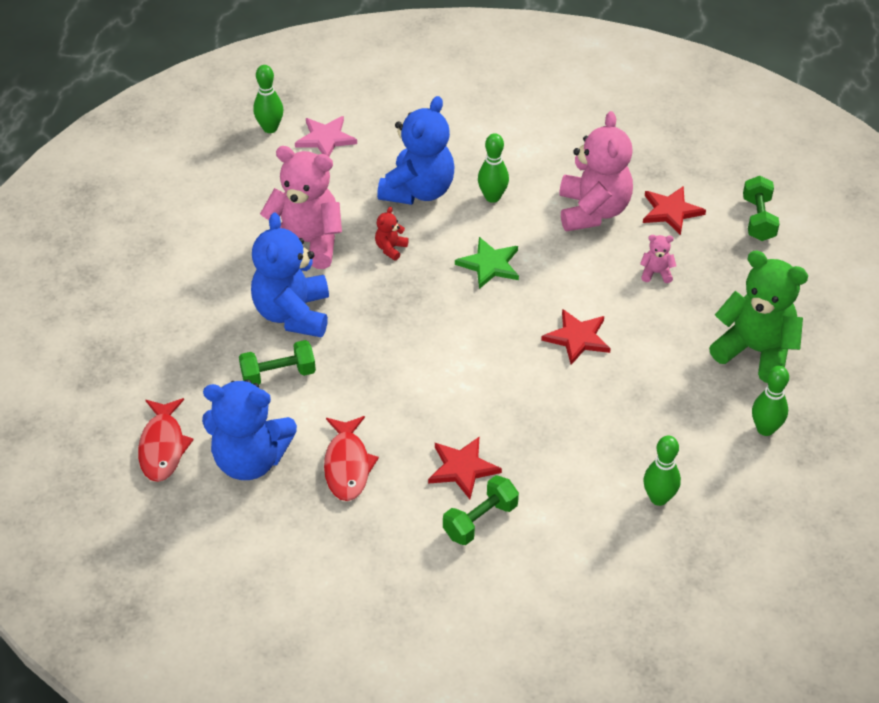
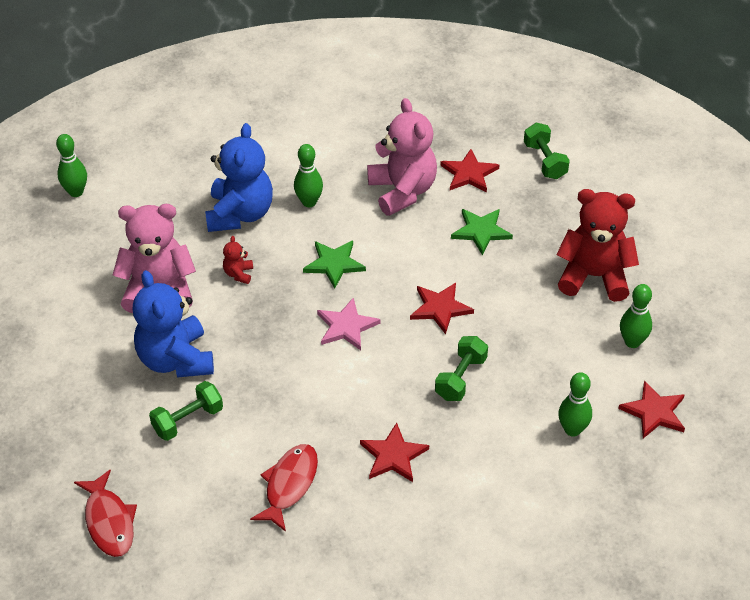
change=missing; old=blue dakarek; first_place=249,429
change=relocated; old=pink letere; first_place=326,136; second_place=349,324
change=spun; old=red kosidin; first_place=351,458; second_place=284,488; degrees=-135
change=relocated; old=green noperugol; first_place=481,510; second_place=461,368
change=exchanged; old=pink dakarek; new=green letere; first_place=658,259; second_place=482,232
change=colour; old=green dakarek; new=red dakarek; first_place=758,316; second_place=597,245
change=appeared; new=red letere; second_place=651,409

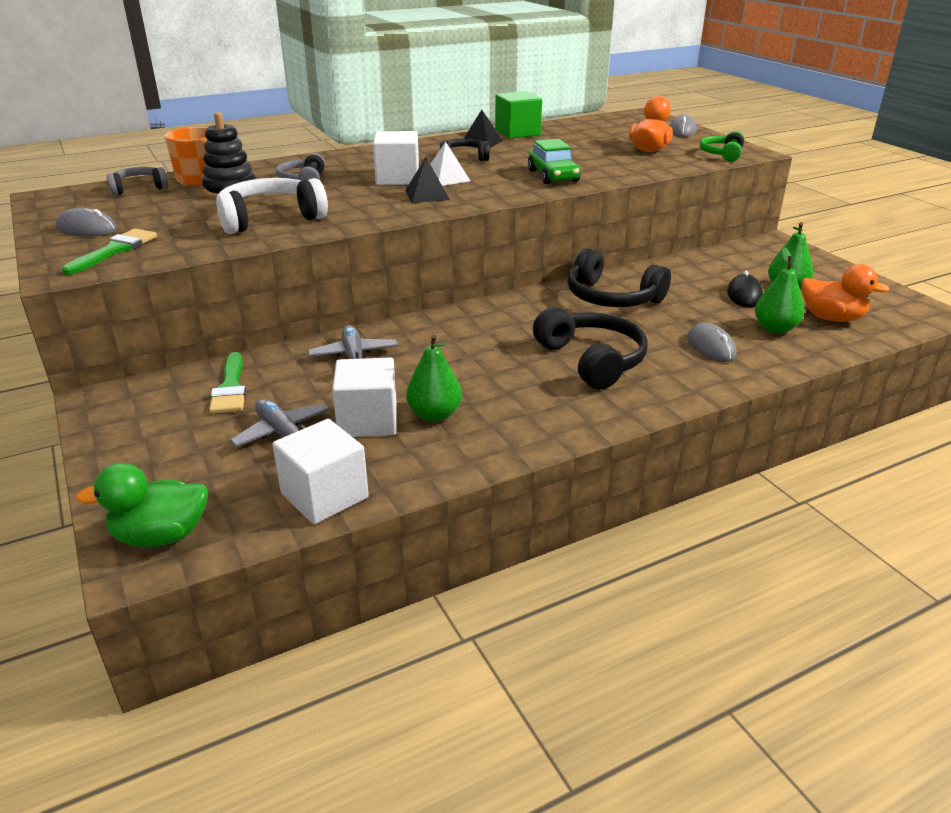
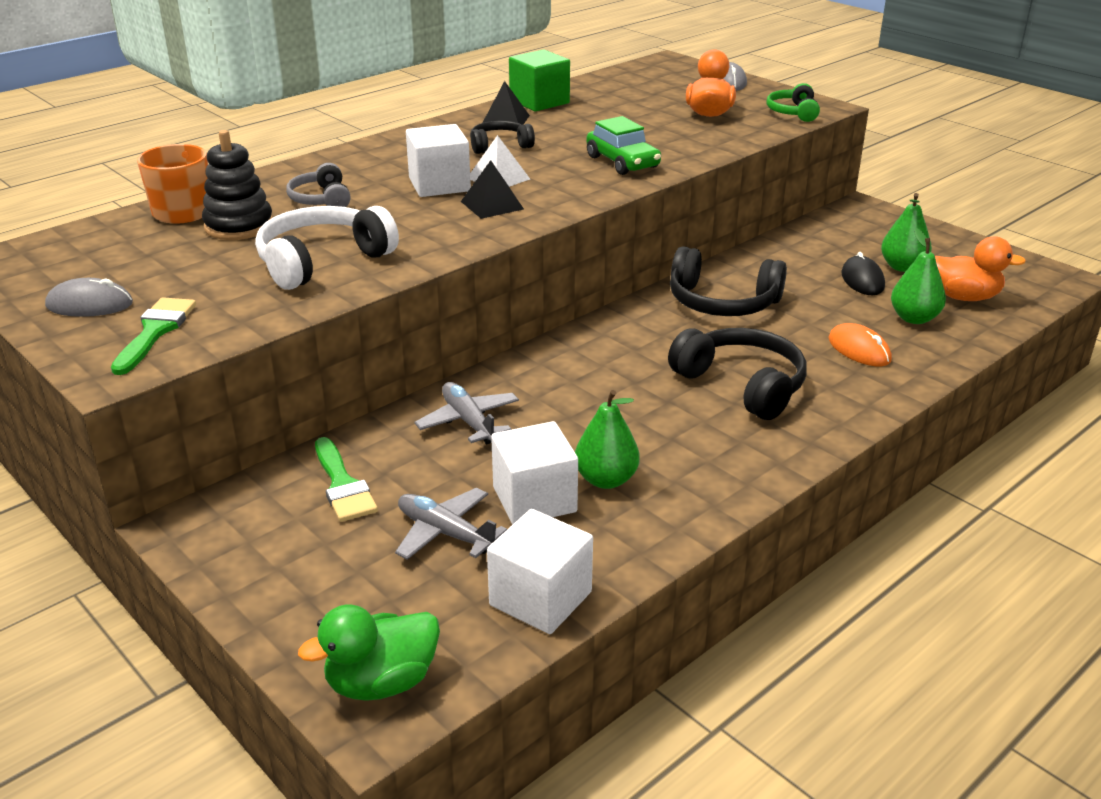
change=missing; old=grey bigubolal; first_place=137,181
change=colour; old=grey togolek; new=orange togolek; first_place=712,342; second_place=860,345

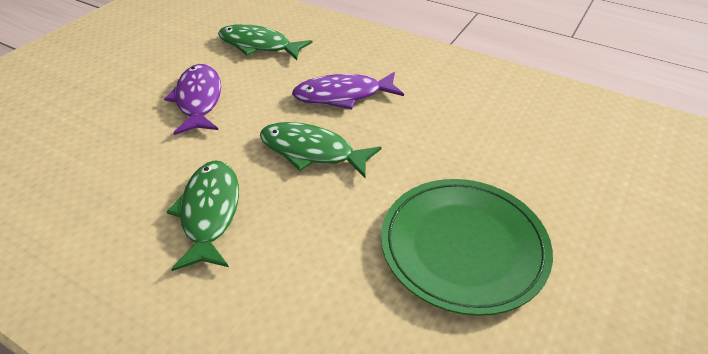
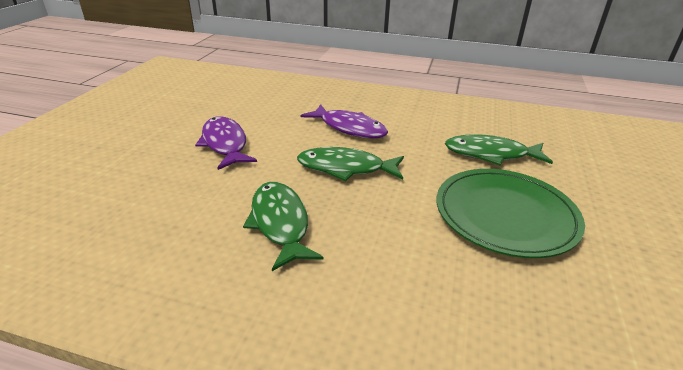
change=relocated; old=green kosidin; first_place=265,42; second_place=499,149
change=spun; old=purple kosidin; first_place=348,90; second_place=344,121; degrees=-120

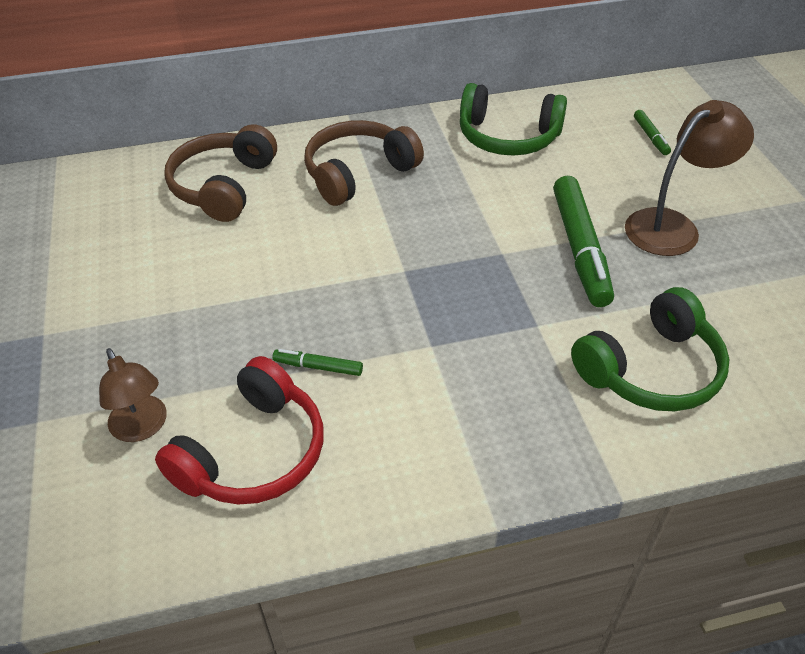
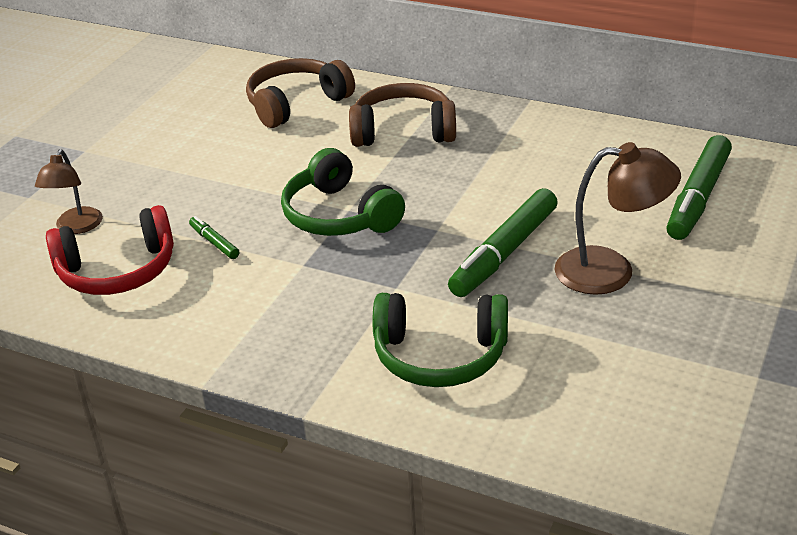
change=relocated; old=green bigubolal; first_place=513,119; second_place=343,192
change=size; old=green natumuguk; first_place=652,132; second_place=699,187; factor=2.17

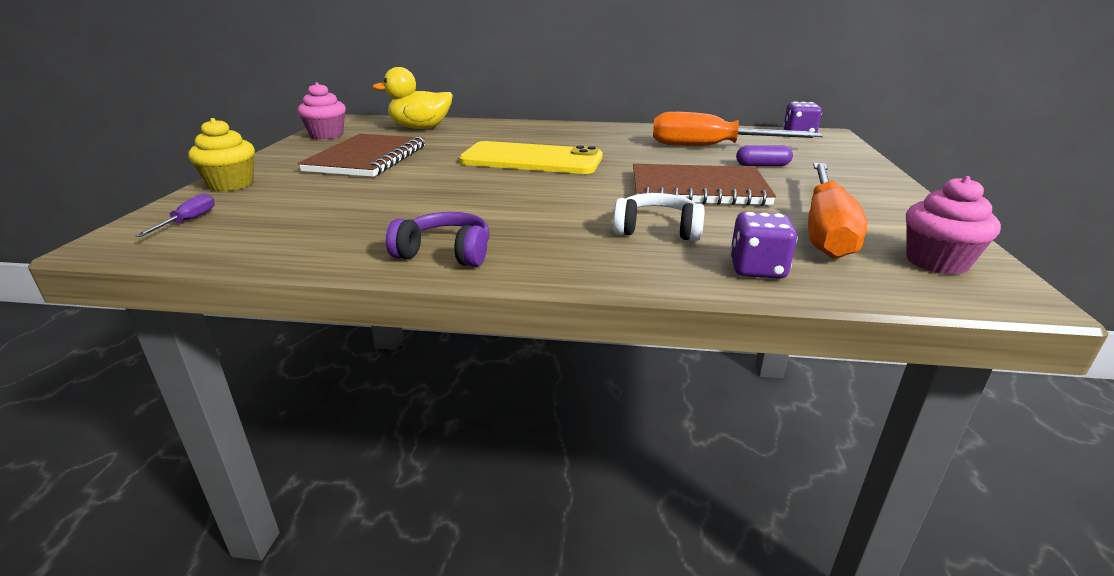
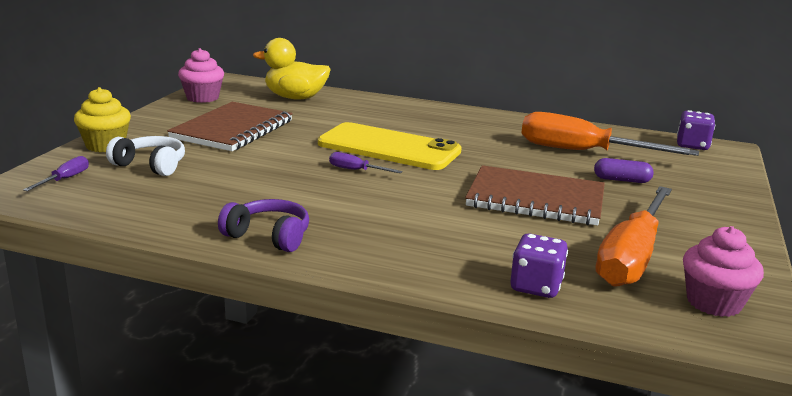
change=relocated; old=white bigubolal; first_place=659,217; second_place=145,156
change=appeared; new=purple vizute; second_place=366,162

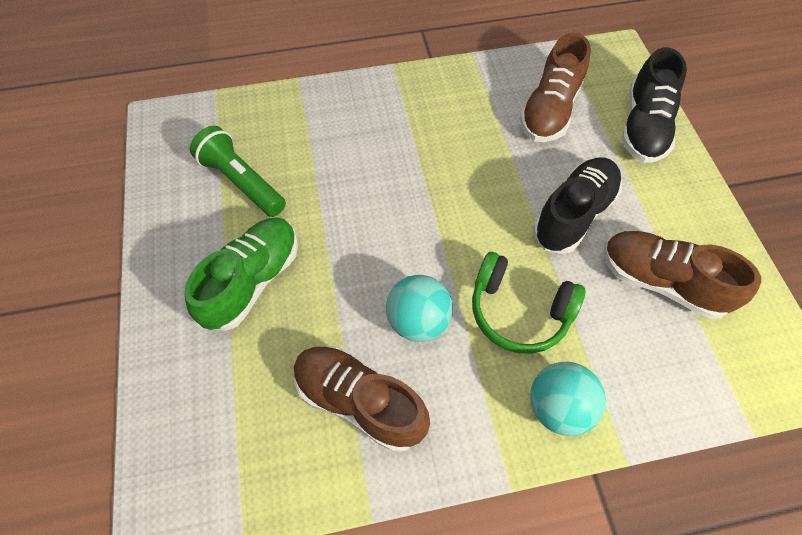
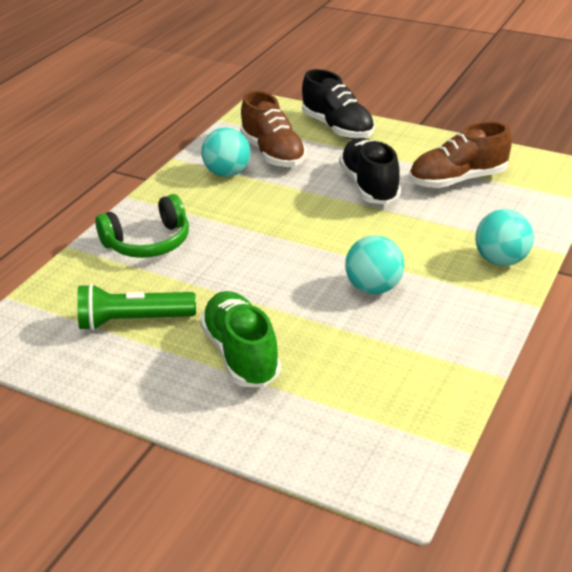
change=missing; old=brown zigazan; first_place=362,399
change=relocated; old=green bigubolal; first_place=528,303; second_place=142,226
change=appeared; new=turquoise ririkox; second_place=226,152

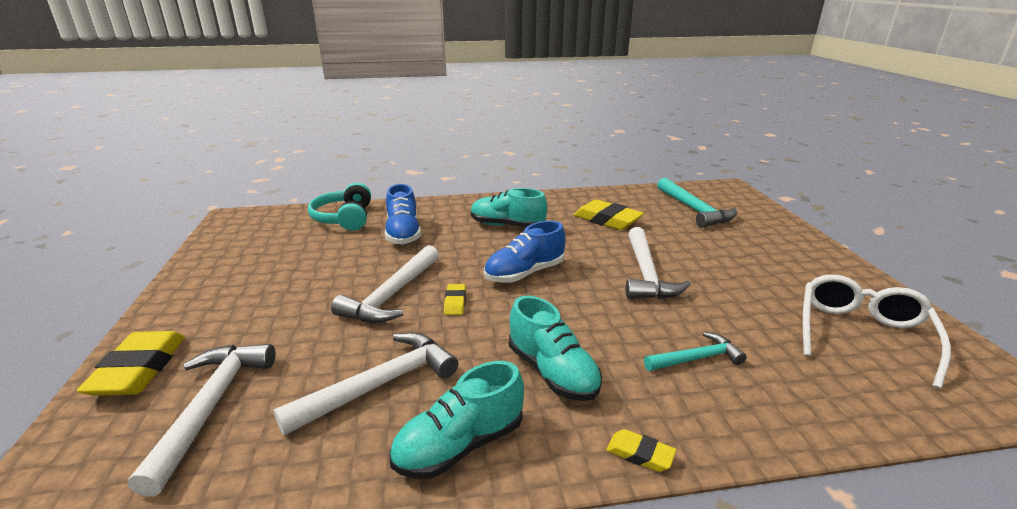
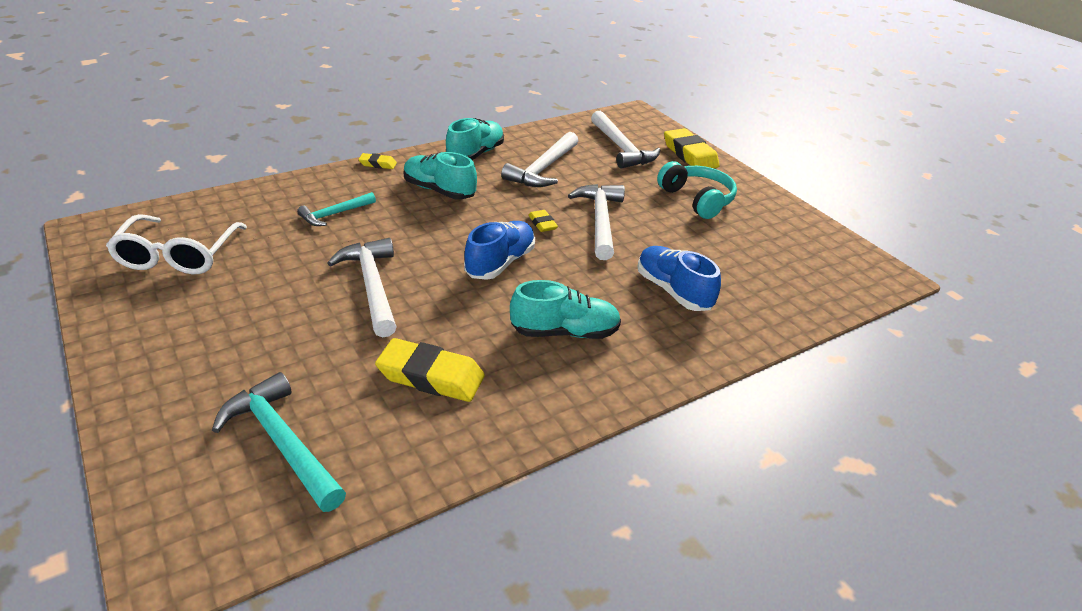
change=relocated; old=turquoise bigubolal; first_place=339,207; second_place=697,190

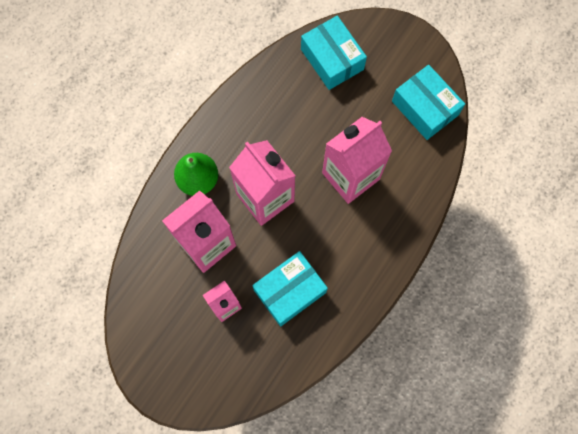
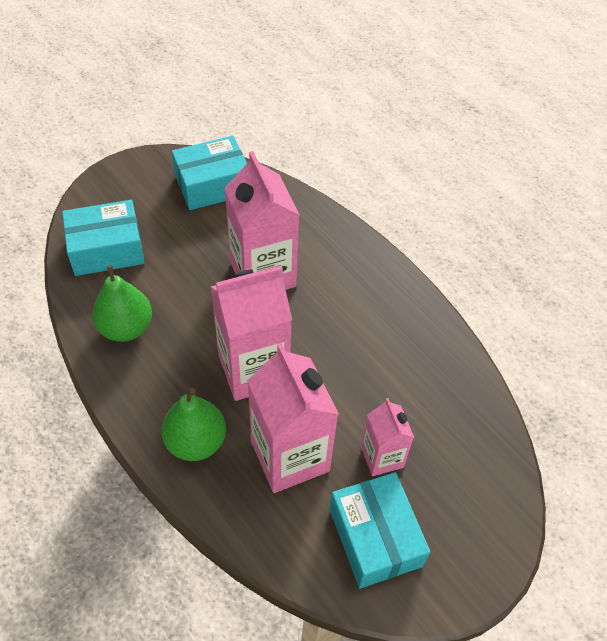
change=relocated; old=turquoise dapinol; first_place=290,289; second_place=380,530
change=appeared; new=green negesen; second_place=122,303

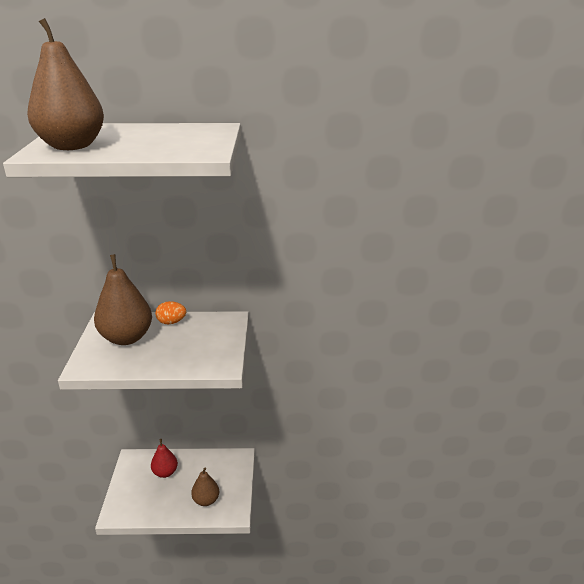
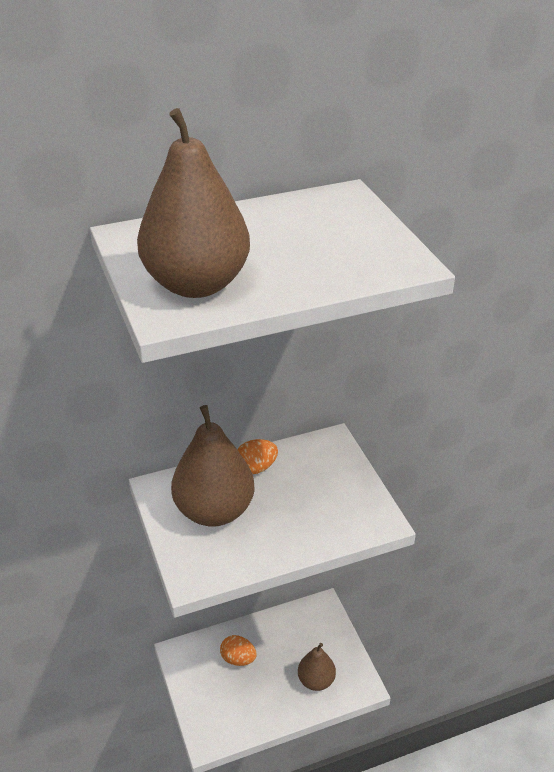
change=exchanged; old=red negesen; new=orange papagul; first_place=164,458; second_place=238,650

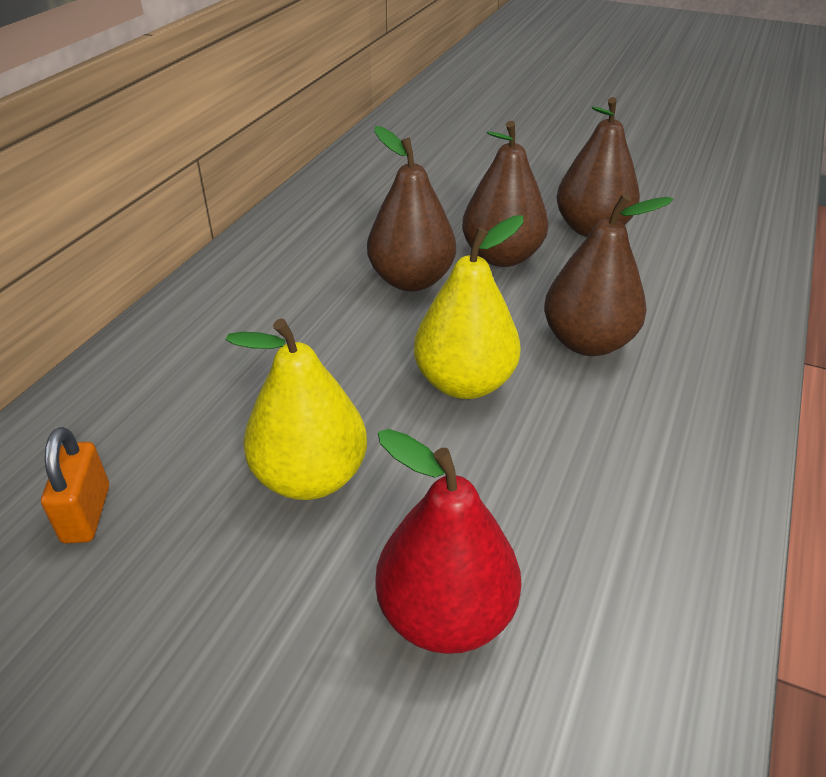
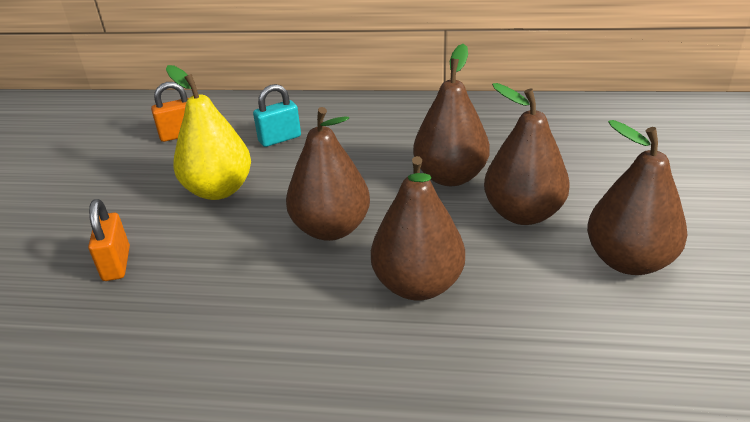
change=exchanged; old=red negesen; new=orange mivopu; first_place=448,541; second_place=109,240
change=colour; old=yellow negesen; new=brown negesen; first_place=469,307; second_place=328,174
change=appeared; new=turquoise mivopu; second_place=277,115

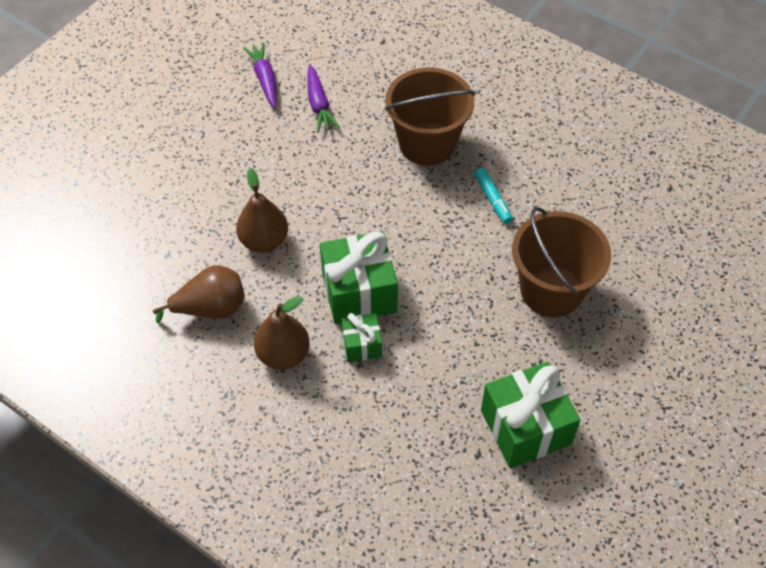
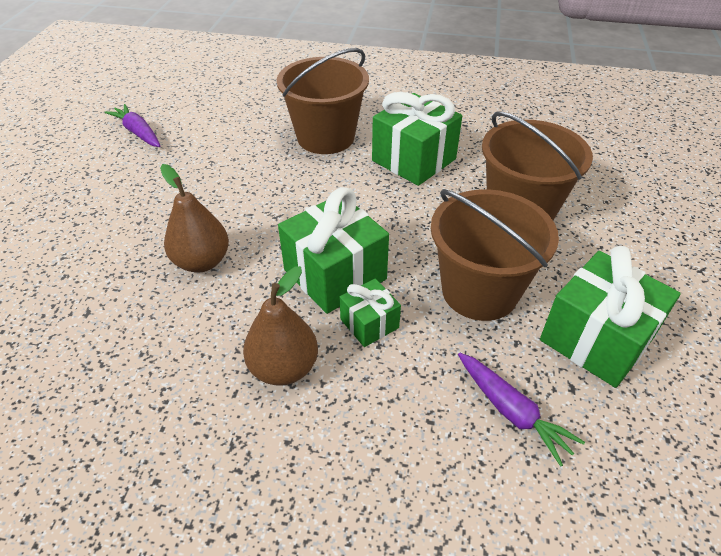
change=missing; old=brown negesen; first_place=199,294
change=relocated; old=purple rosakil; first_place=323,99; second_place=521,410
change=exchanged; old=turquoise natumuguk; new=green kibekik; first_place=493,196; second_place=417,139
change=appeared; new=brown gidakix; second_place=495,255

